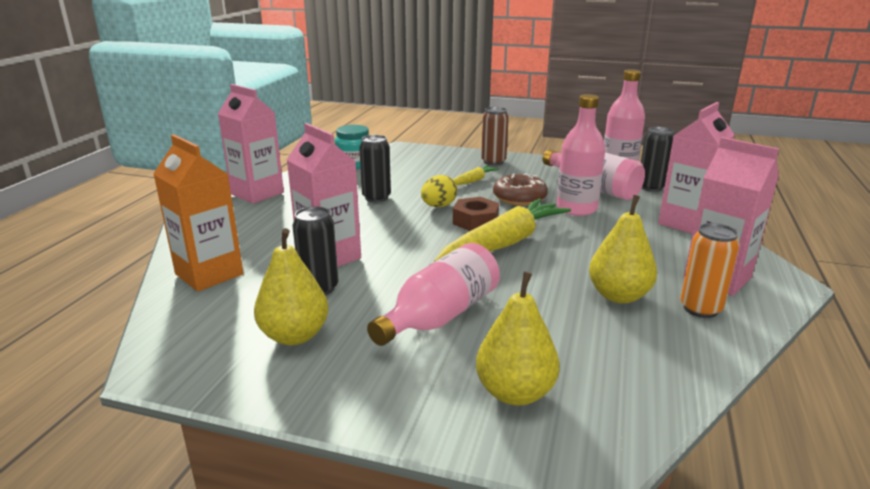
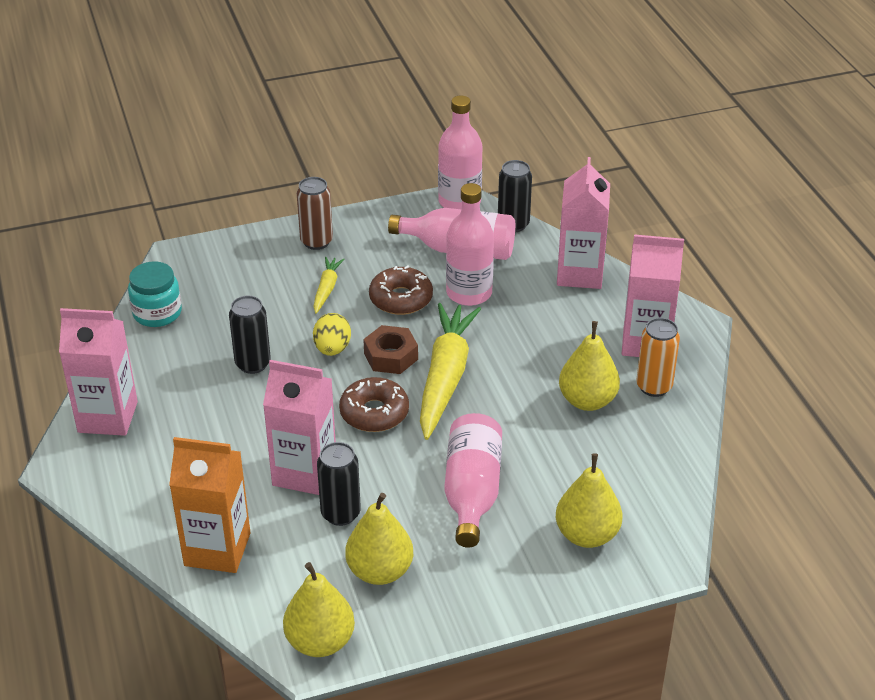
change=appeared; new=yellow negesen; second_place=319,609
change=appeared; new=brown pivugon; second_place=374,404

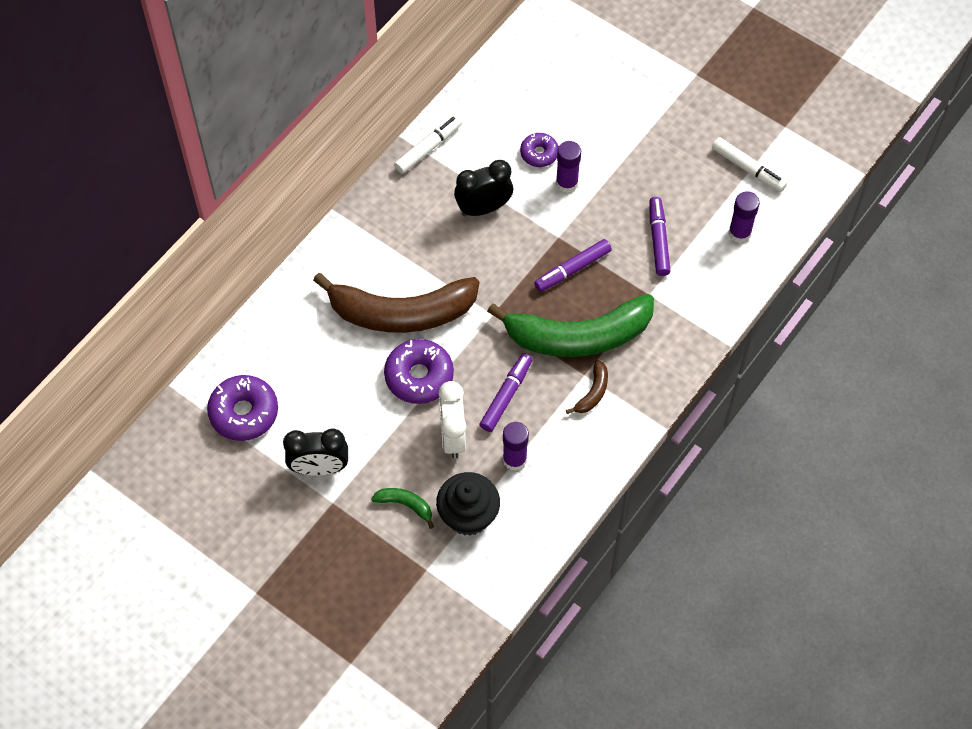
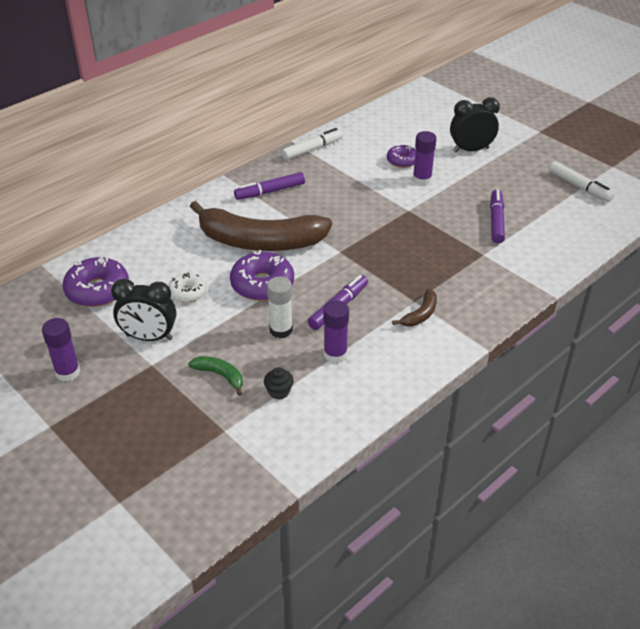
change=size; old=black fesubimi; first_place=468,504; second_place=279,383; factor=0.47
change=exchanged; old=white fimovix; new=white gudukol; first_place=452,419; second_place=280,307
change=relocated; old=black fimovix; first_place=483,188; second_place=475,124
change=missing; old=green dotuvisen; first_place=570,325
change=relocated; old=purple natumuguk; first_place=573,265; second_place=269,186
change=relocated; old=purple gudukol; first_place=744,217; second_place=61,350
change=appeared; new=white pivugon; second_place=187,287

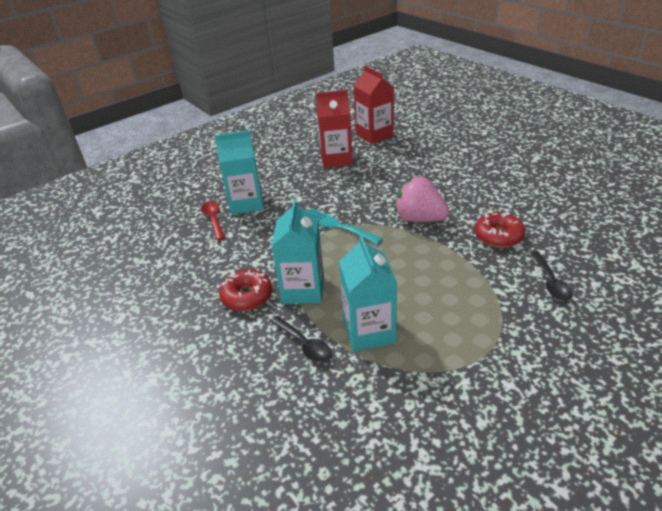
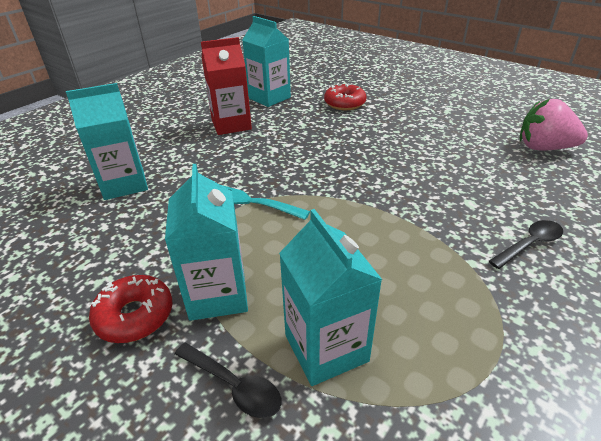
change=missing; old=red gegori; first_place=213,220
change=colour; old=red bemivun; new=turquoise bemivun; first_place=374,105; second_place=267,61
change=relocated; old=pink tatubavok; first_place=422,199; second_place=554,125
change=relocated; old=red pivugon; first_place=499,229; second_place=345,96
change=spun; old=black gegori; first_place=551,276; second_place=526,244; degrees=-105

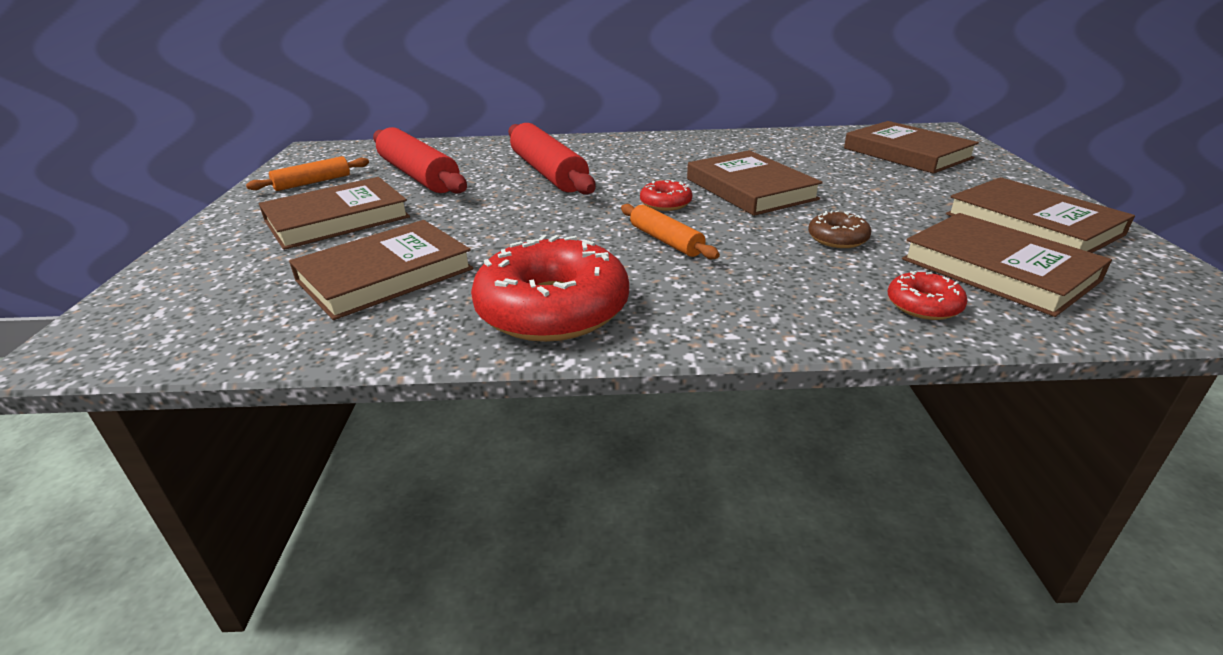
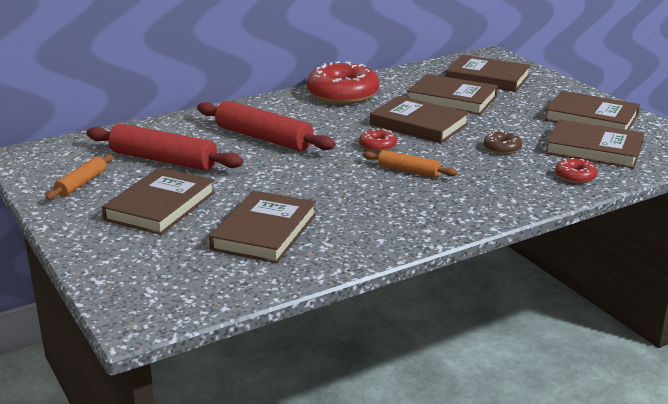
change=relocated; old=red pivugon; first_place=550,288; second_place=343,82
change=appeared; new=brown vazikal; second_place=453,94

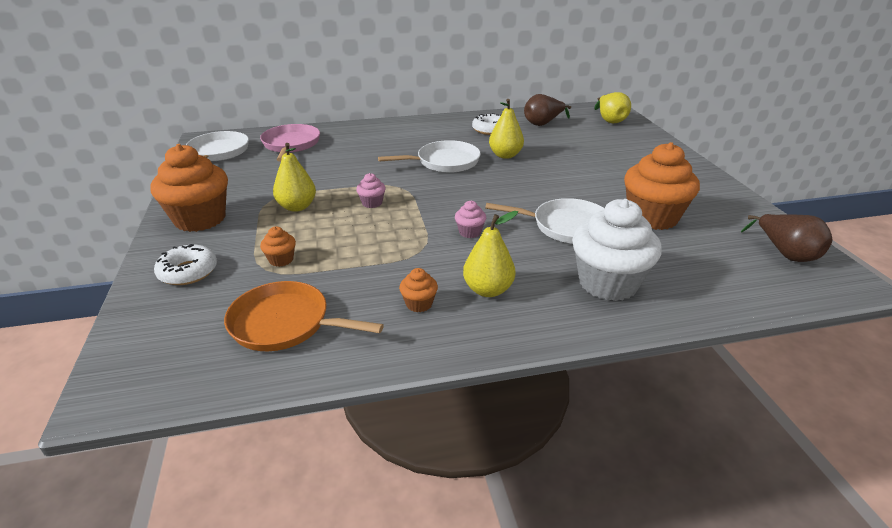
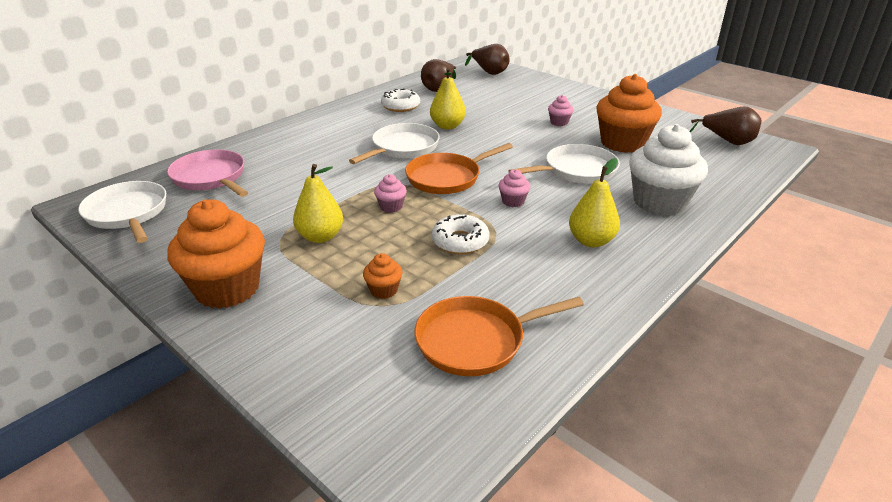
change=relocated; old=white pivugon; first_place=185,264; second_place=460,234
change=missing; old=orange fesubimi; first_place=418,290
change=colour; old=yellow negesen; new=brown negesen; first_place=612,107; second_place=487,59
change=appeared; new=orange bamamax; second_place=459,168
change=appeared; new=pink fesubimi; second_place=561,110

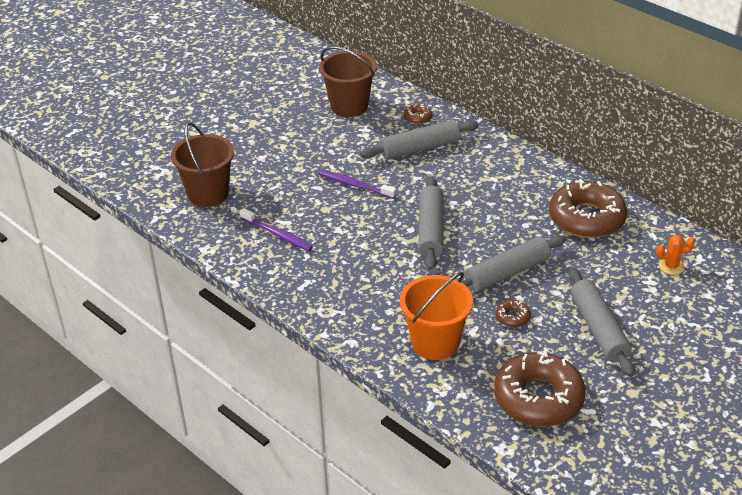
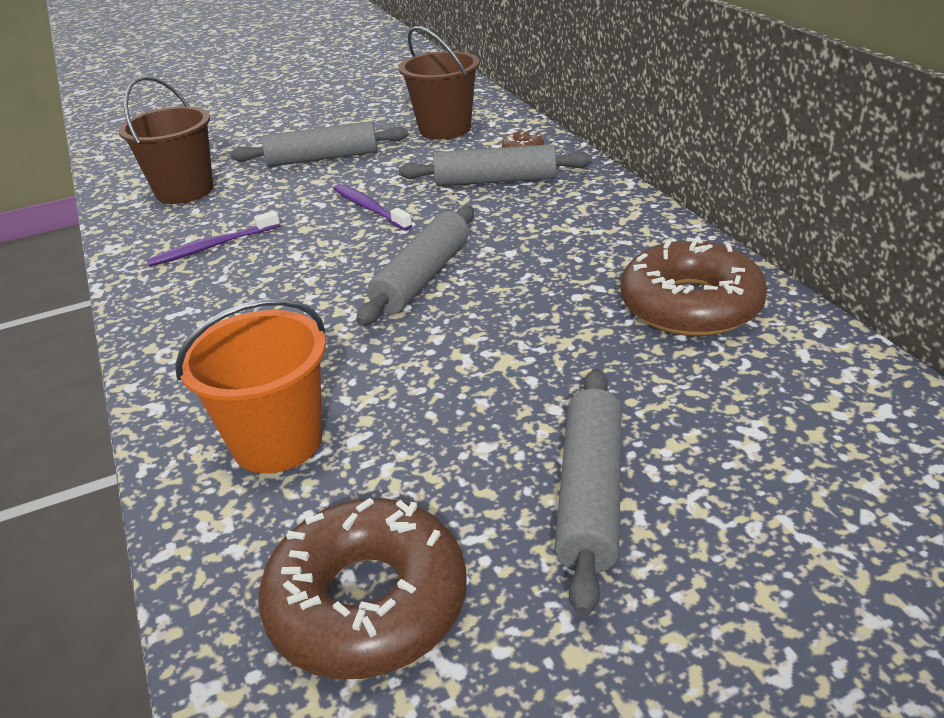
change=spun; old=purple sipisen; first_place=276,229; second_place=213,238; degrees=90
change=relocated; old=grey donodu; first_place=513,263; second_place=319,144
change=missing; old=brown pivugon; first_place=513,313
change=missing; old=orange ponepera; first_place=675,255

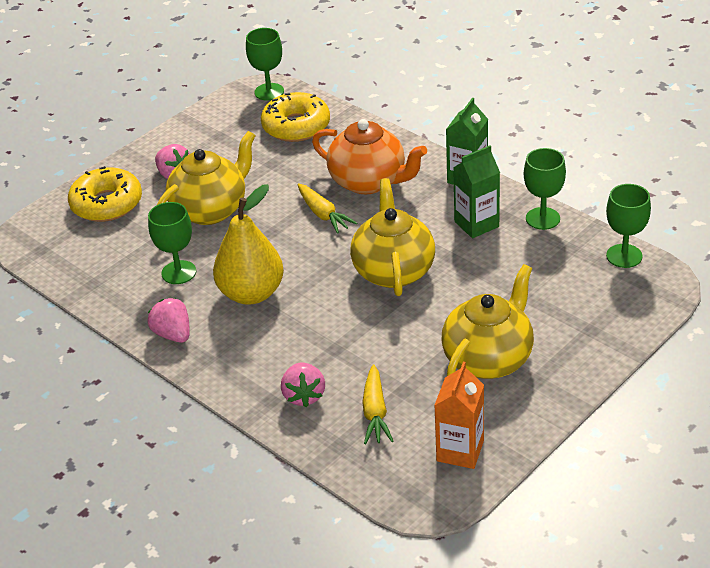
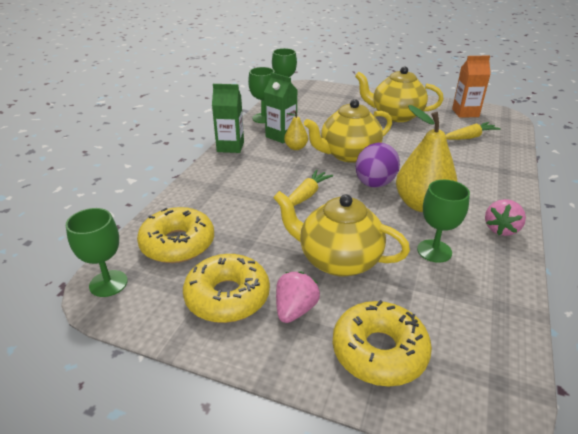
change=missing; old=pink tatubavok; first_place=303,385
change=missing; old=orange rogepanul; first_place=369,156
change=appeared; new=yellow pivugon; second_place=226,288
change=appeared; new=yellow negesen; second_place=296,130
change=appeared; new=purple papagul; second_place=378,165

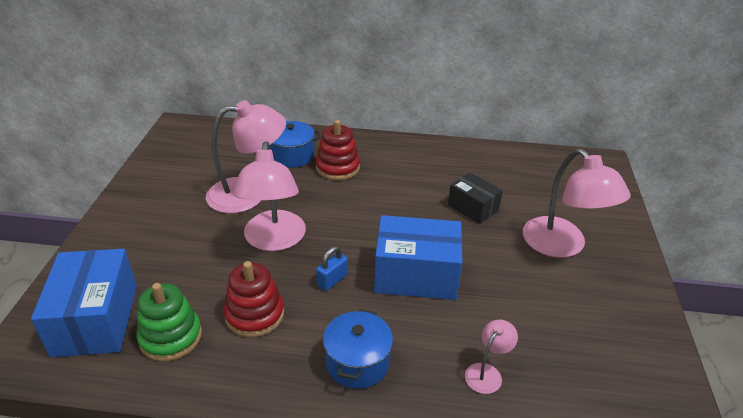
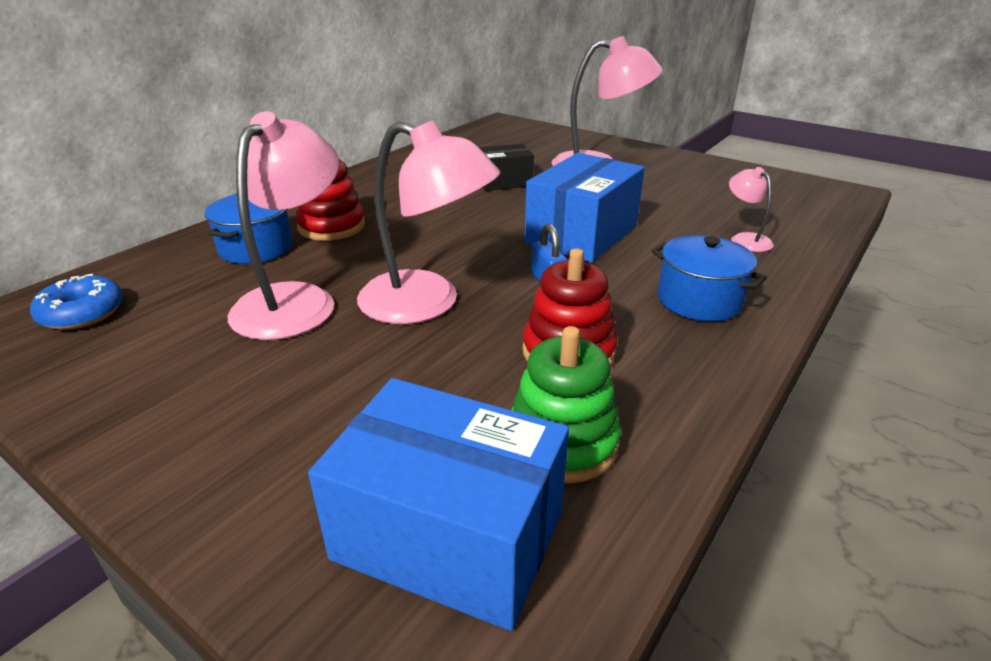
change=appeared; new=blue pivugon; second_place=76,302

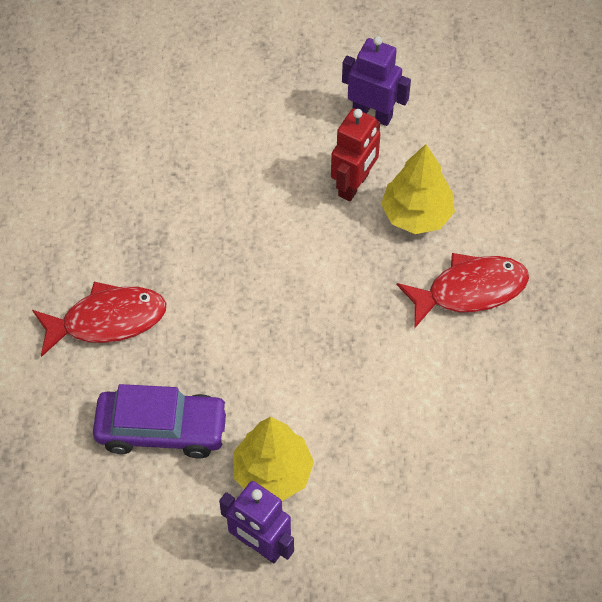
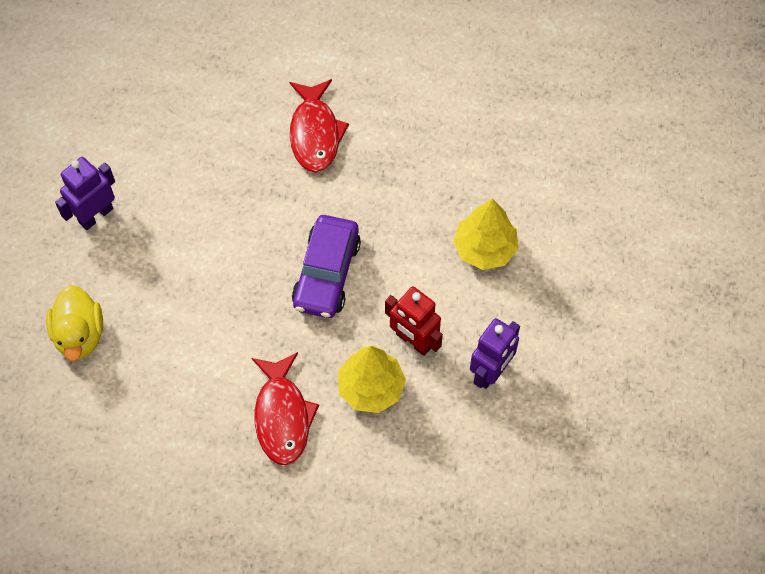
change=relocated; old=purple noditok; first_place=161,421; second_place=326,266
change=relocated; old=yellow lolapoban; first_place=273,459; second_place=485,234
change=appeared; new=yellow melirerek; second_place=74,323

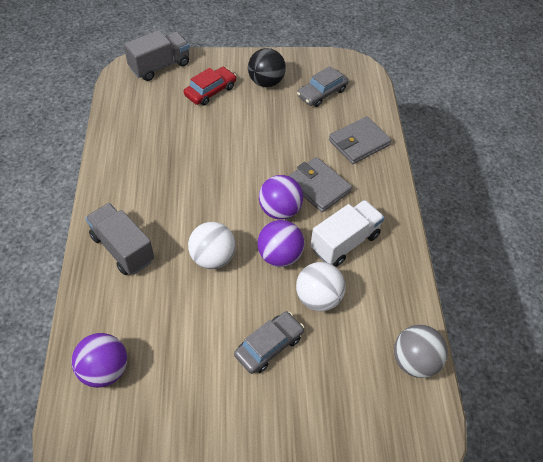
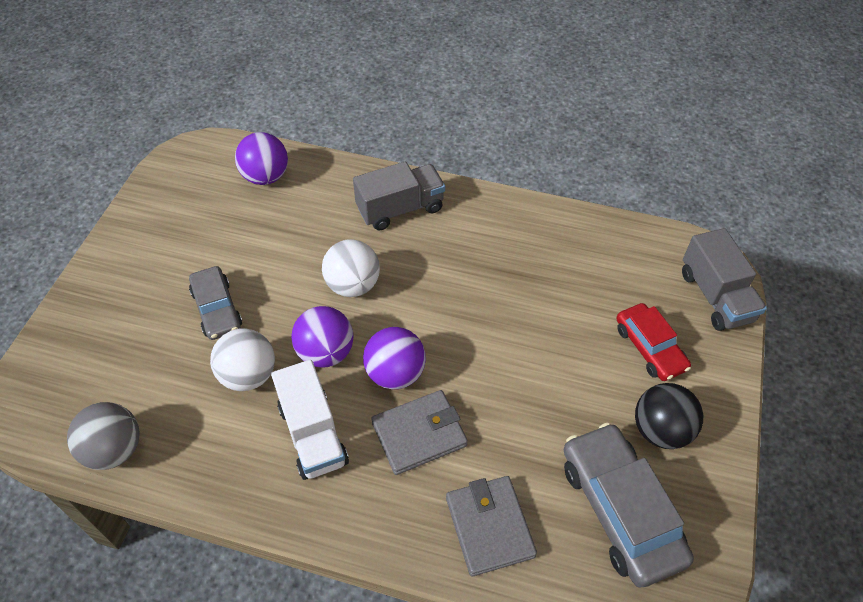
change=size; old=grey noditok; first_place=323,86; second_place=628,505; factor=1.61

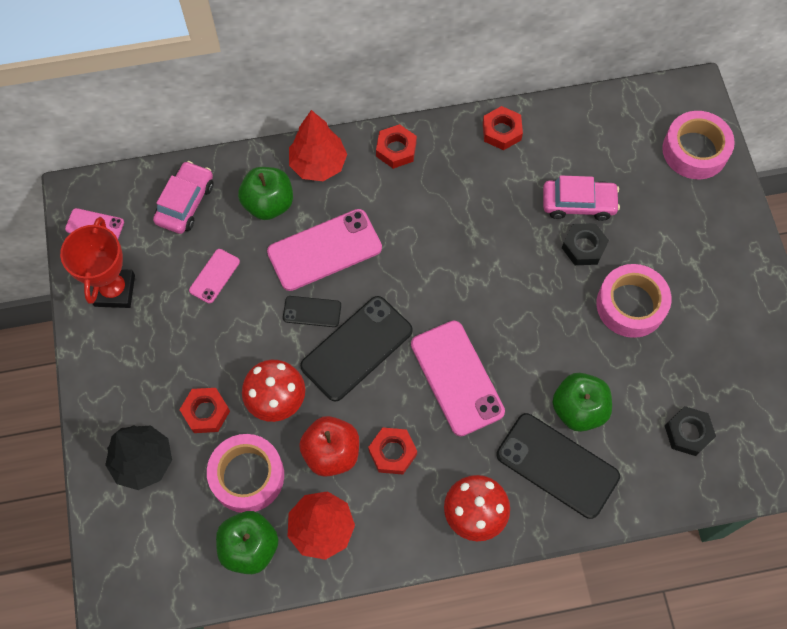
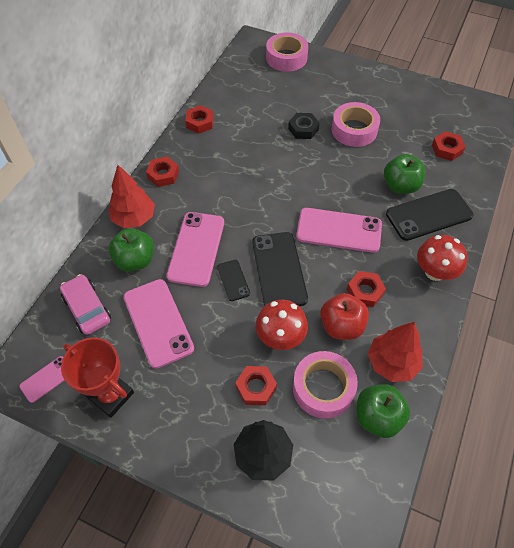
change=size; old=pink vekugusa; first_place=214,276; second_place=158,323; factor=1.95
change=spun; old=black vekugusa; first_place=312,311; second_place=233,280; degrees=-60
change=missing; old=pink noditok; first_place=581,198
change=colour; old=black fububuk; new=red fububuk; first_place=690,431; second_place=449,146

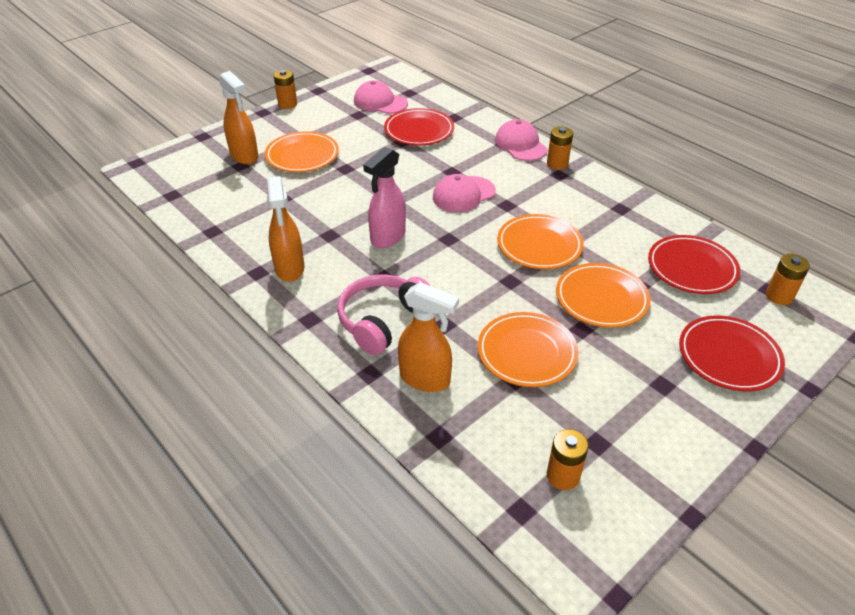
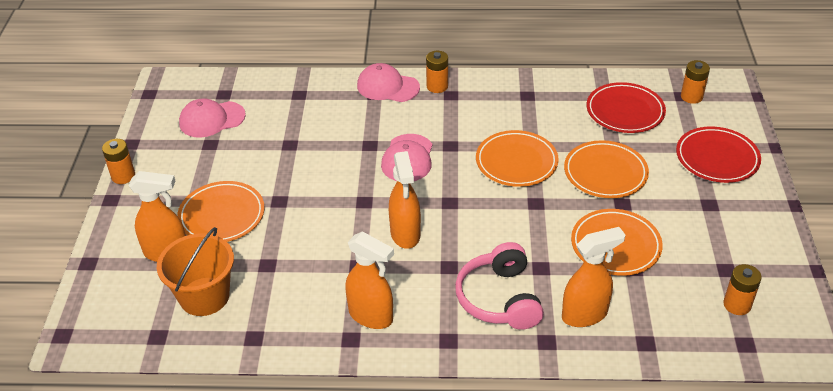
change=colour; old=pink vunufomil; new=orange vunufomil; first_place=384,197; second_place=405,200
change=missing; old=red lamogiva; first_place=419,126
change=appeared; new=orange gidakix; second_place=195,271

